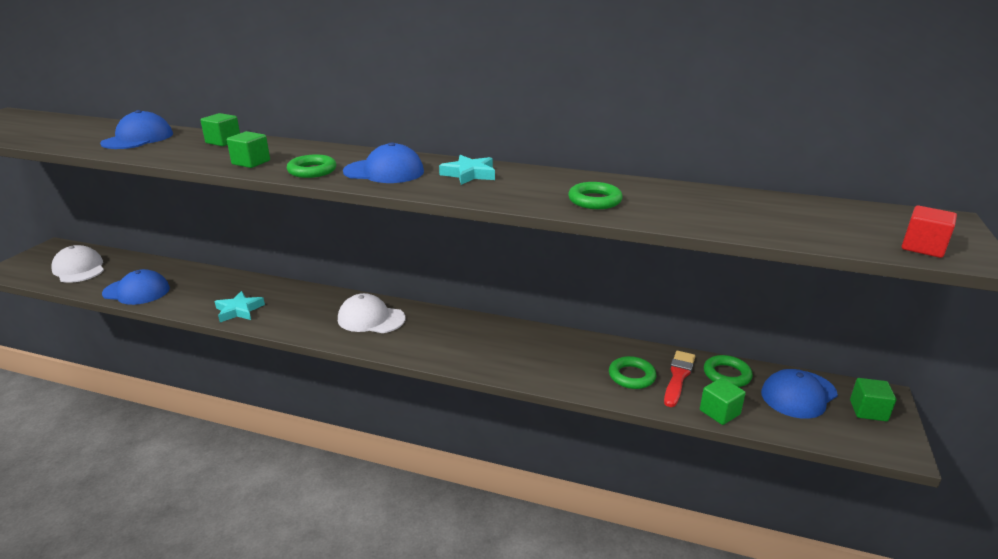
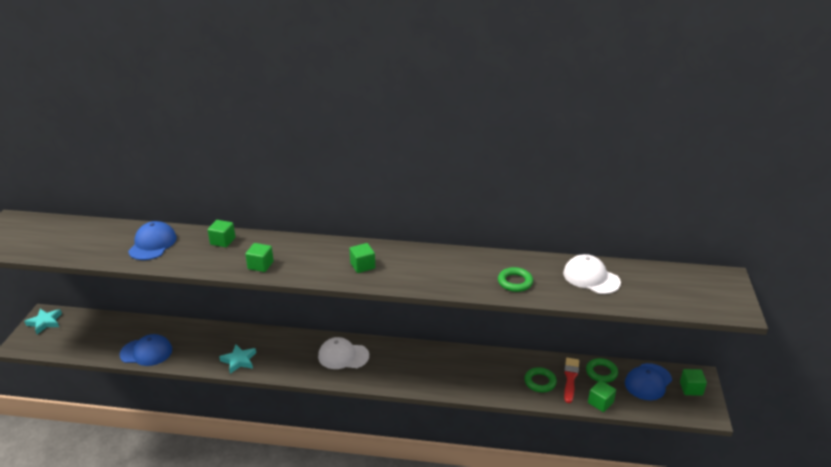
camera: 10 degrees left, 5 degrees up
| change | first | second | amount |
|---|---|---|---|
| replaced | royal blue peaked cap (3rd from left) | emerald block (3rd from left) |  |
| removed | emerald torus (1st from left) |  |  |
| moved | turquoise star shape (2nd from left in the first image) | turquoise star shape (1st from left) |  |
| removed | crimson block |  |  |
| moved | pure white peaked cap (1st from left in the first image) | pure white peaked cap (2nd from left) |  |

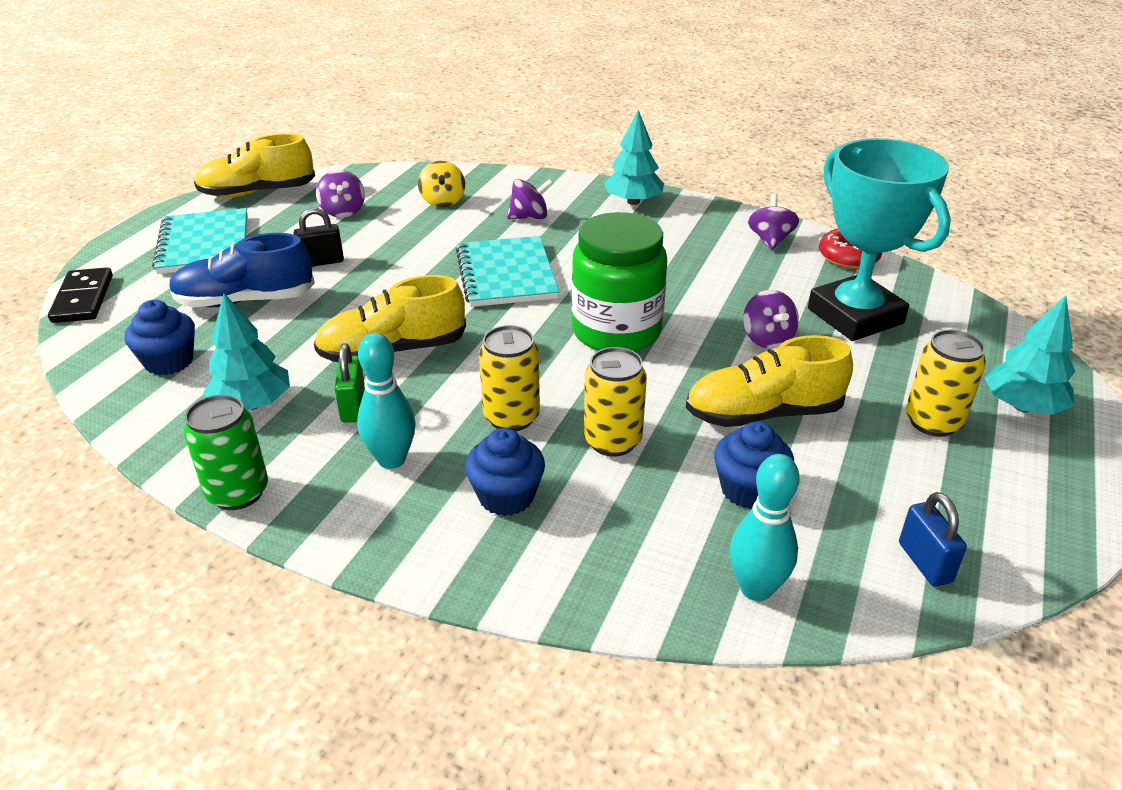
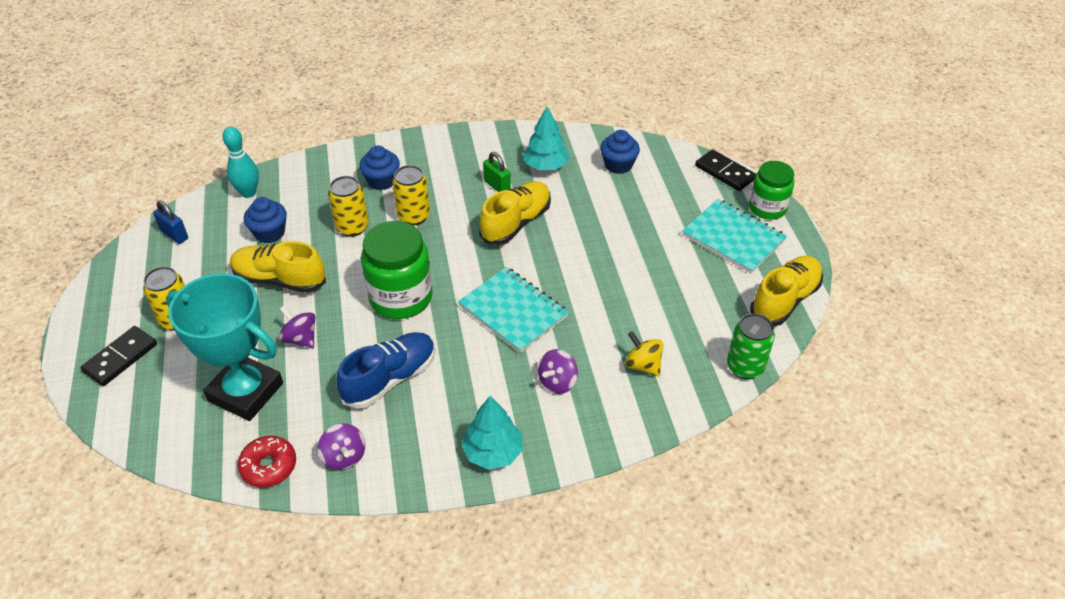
camera: 145 degrees right, 10 degrees up
| change | first | second | amount |
|---|---|---|---|
| removed | violet spinning top (1st from left) |  |  |
| removed | black padlock |  |  |
| moved | royal blue shoe |  |  |
| replaced | turquoise fir tree (3rd from left) | black domino tile (1st from left) |  |
| removed | turquoise bowling pin (1st from left) |  |  |
| turned | yellow shoe (3rd from left in the first image) | yellow shoe (1st from left) | 120 degrees counterclockwise |
| moved | emerald tin |  |  |
| added |  | emerald preserve jar (2nd from left) |  |

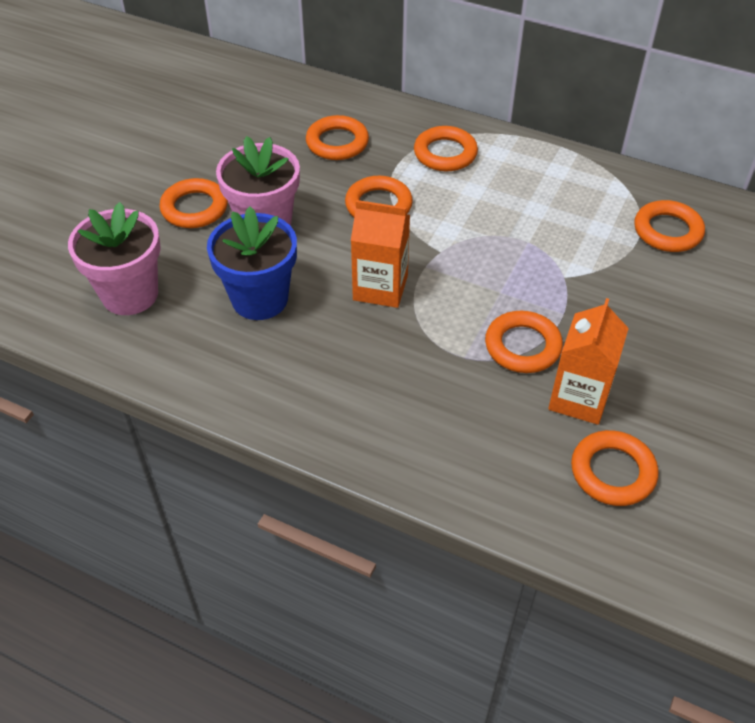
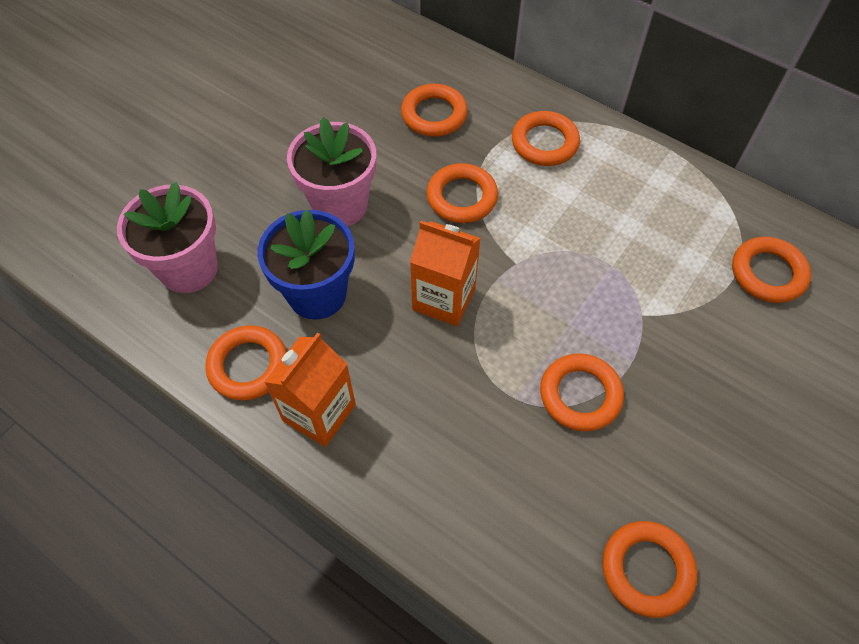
camera: 10 degrees right, 10 degrees up
| change | first | second | amount |
|---|---|---|---|
| moved | bright orange torus (1st from left) |  |  |
| moved | bright orange carton (2nd from left in the first image) | bright orange carton (1st from left) |  |

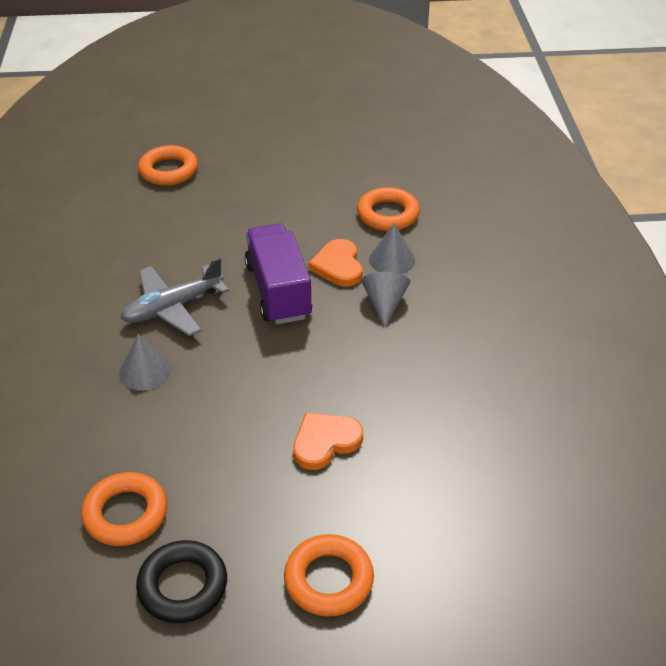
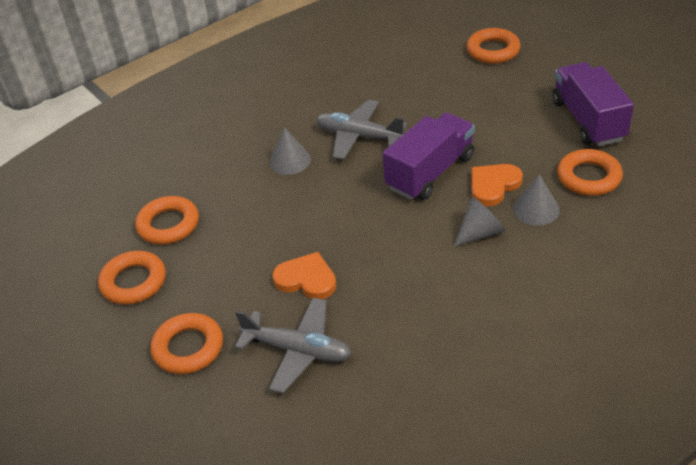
camera: 60 degrees right, 0 degrees up
| change | first | second | amount |
|---|---|---|---|
| recoloured | black torus | bright orange torus (1st from left) |  |
| added |  | violet lorry (2nd from left) |  |
| added |  | grey toy plane (1st from left) |  |

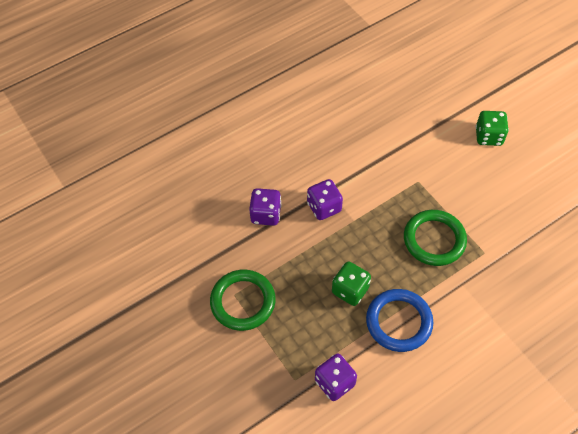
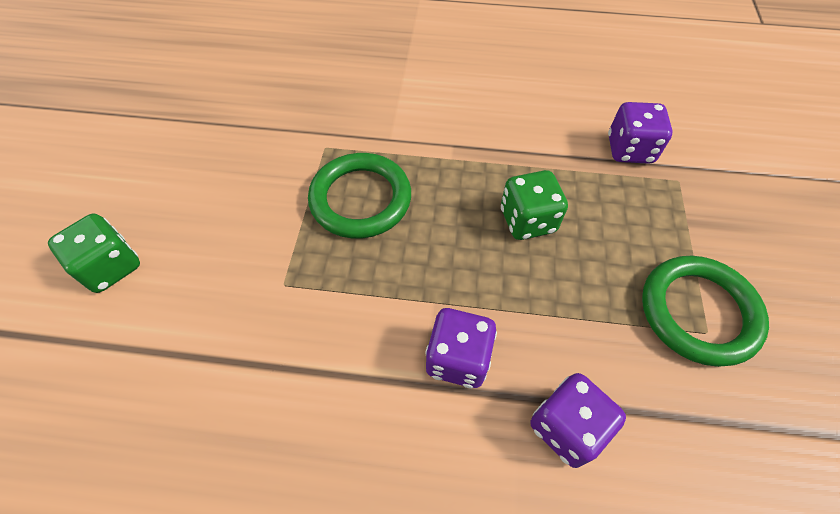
camera: 140 degrees left, 0 degrees up
| change | first | second | amount |
|---|---|---|---|
| removed | royal blue torus |  |  |

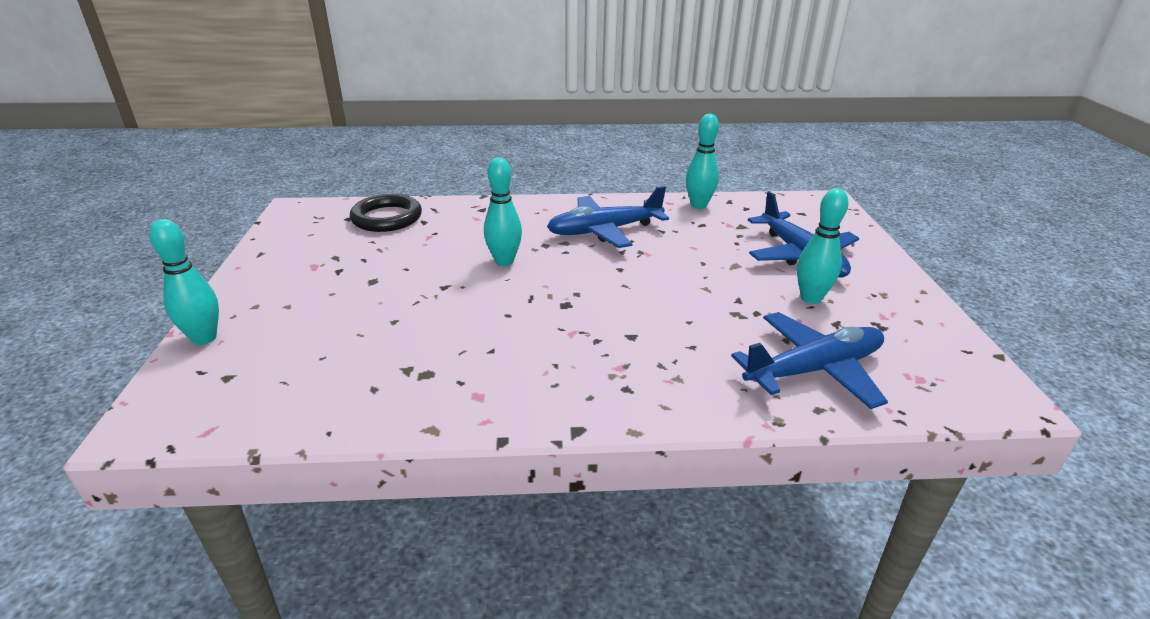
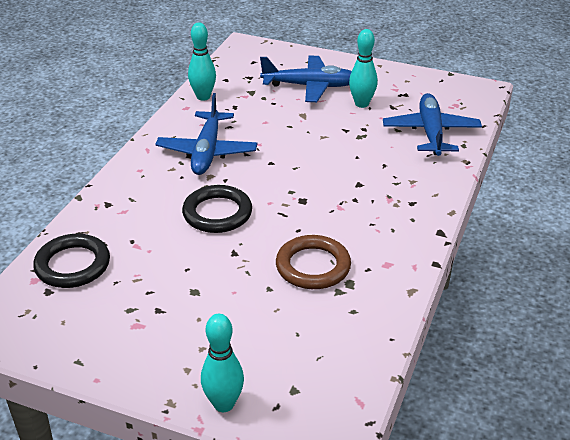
camera: 65 degrees left, 5 degrees up
| change | first | second | amount |
|---|---|---|---|
| replaced | turquoise bowling pin (2nd from left) | black torus (2nd from left) |  |
| added |  | brown torus |  |

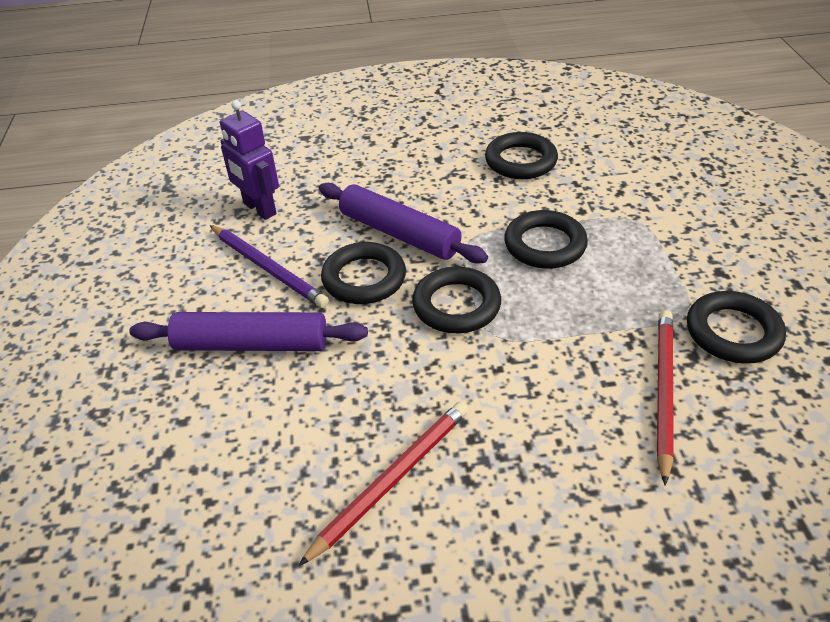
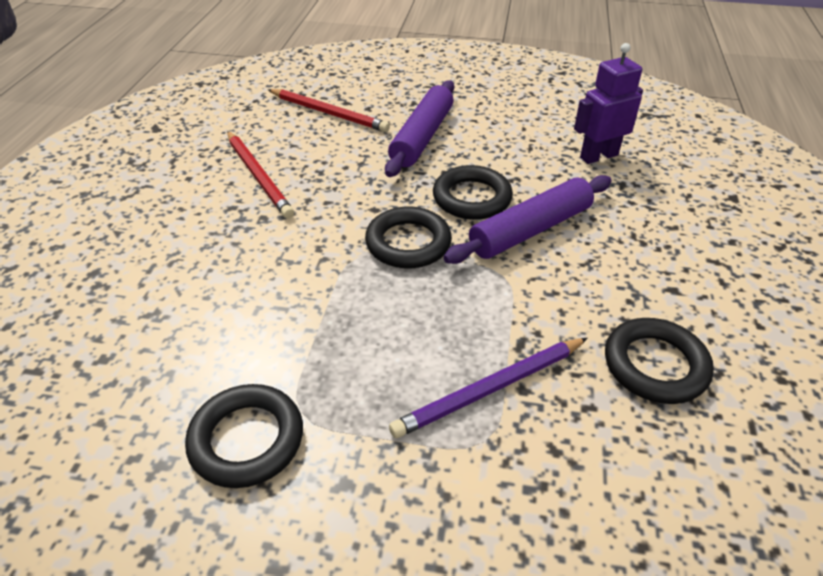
camera: 105 degrees right, 0 degrees up
| change | first | second | amount |
|---|---|---|---|
| removed | black torus (4th from left) |  |  |
| moved | violet wooden pencil |  |  |
| moved | crimson wooden pencil (2nd from left) |  |  |

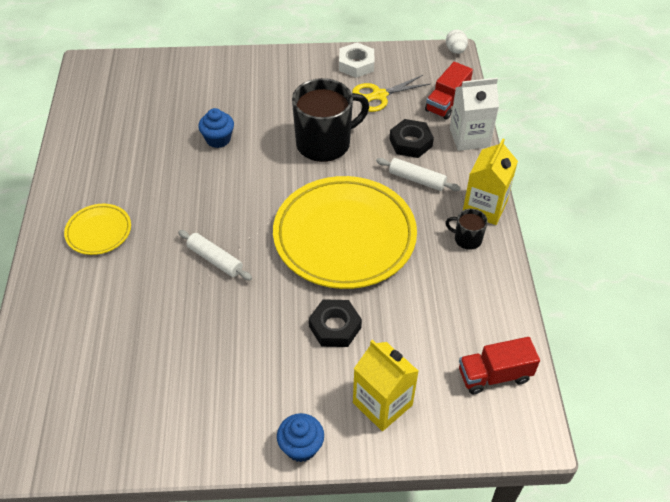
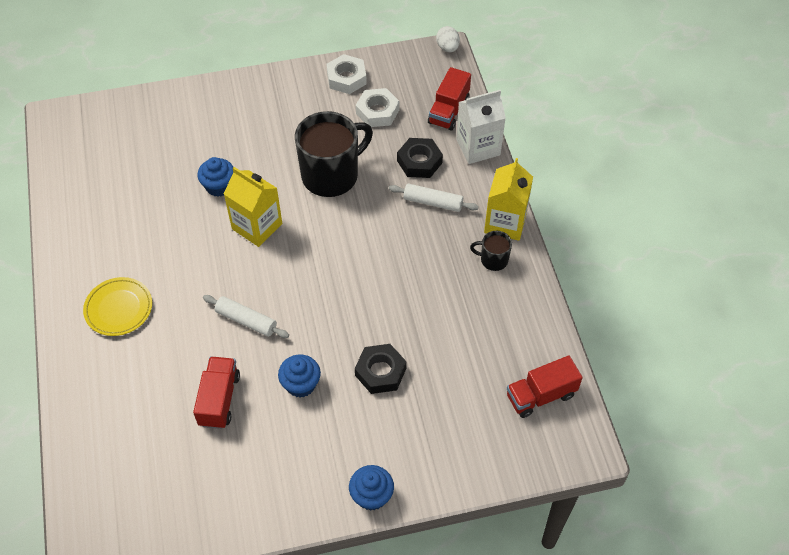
camera: 10 degrees left, 5 degrees up
| change | first | second | amount |
|---|---|---|---|
| replaced | yellow pair of scissors | pure white hex nut (2nd from left) |  |
| removed | yellow dinner plate (2nd from left) |  |  |
| moved | yellow carton (1st from left) |  |  |
| added |  | royal blue muffin (2nd from left) |  |
| added |  | crimson lorry (1st from left) |  |

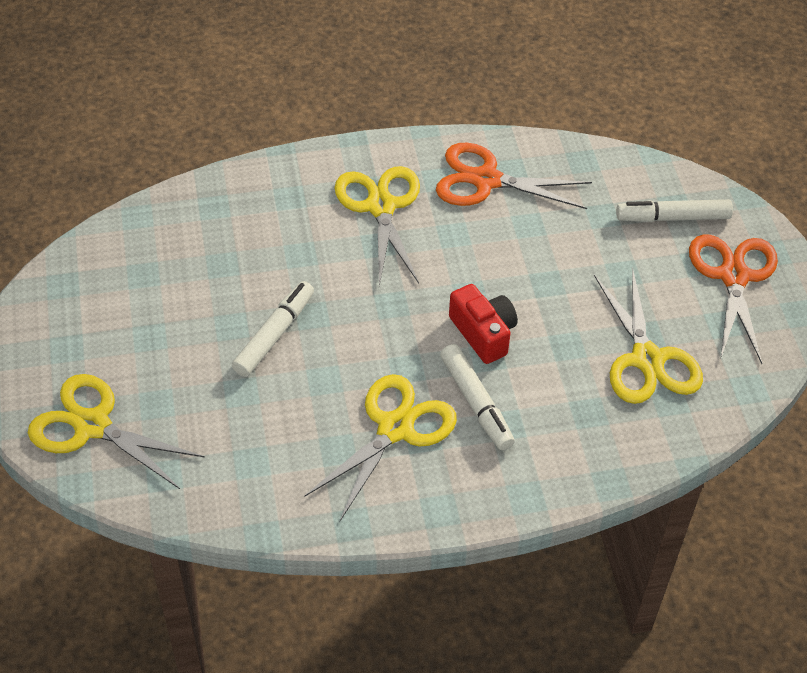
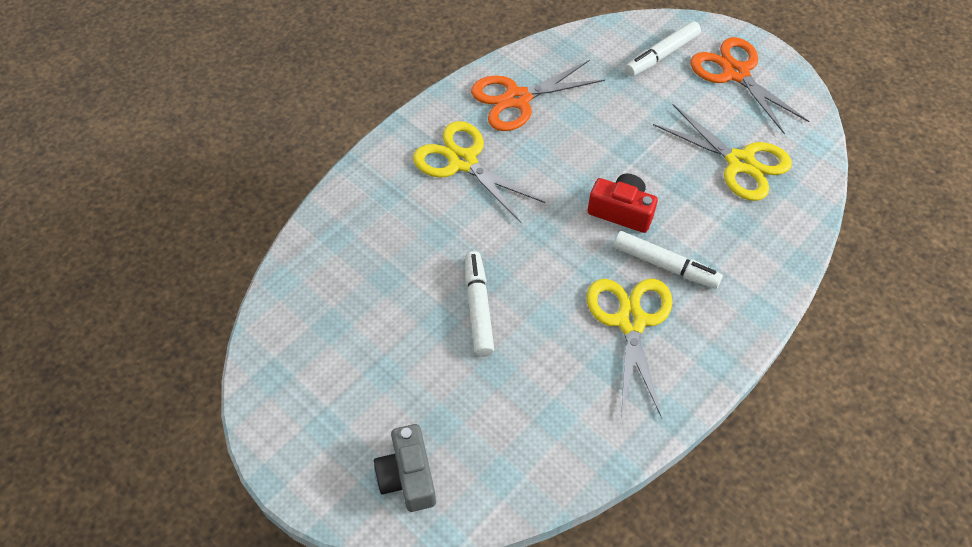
camera: 35 degrees left, 5 degrees up
| change | first | second | amount |
|---|---|---|---|
| replaced | yellow pair of scissors (1st from left) | grey photo camera |  |

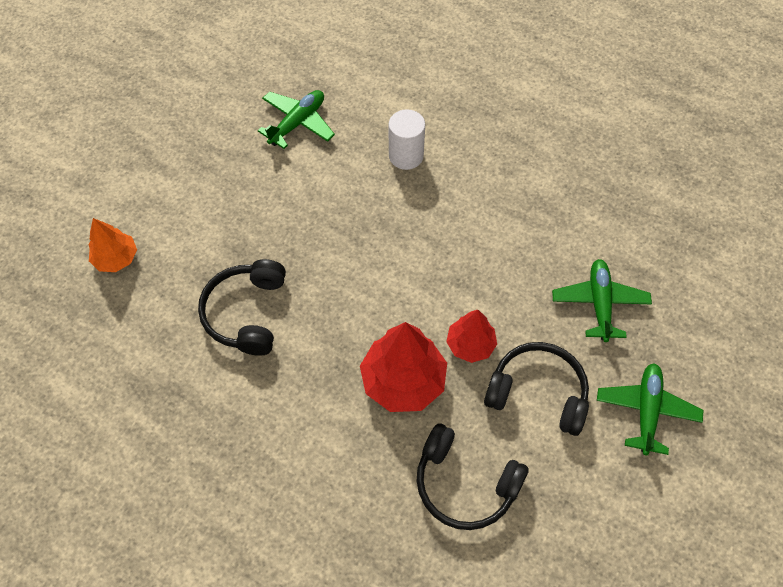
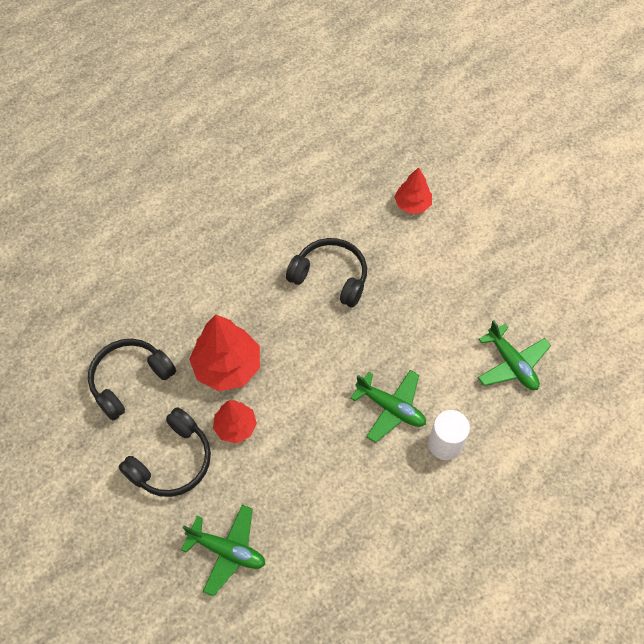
camera: 110 degrees right, 0 degrees up
| change | first | second | amount |
|---|---|---|---|
| recoloured | bright orange fir tree | crimson fir tree (3rd from left) |  |
| moved | emerald toy plane (3rd from left in the first image) | emerald toy plane (2nd from left) |  |

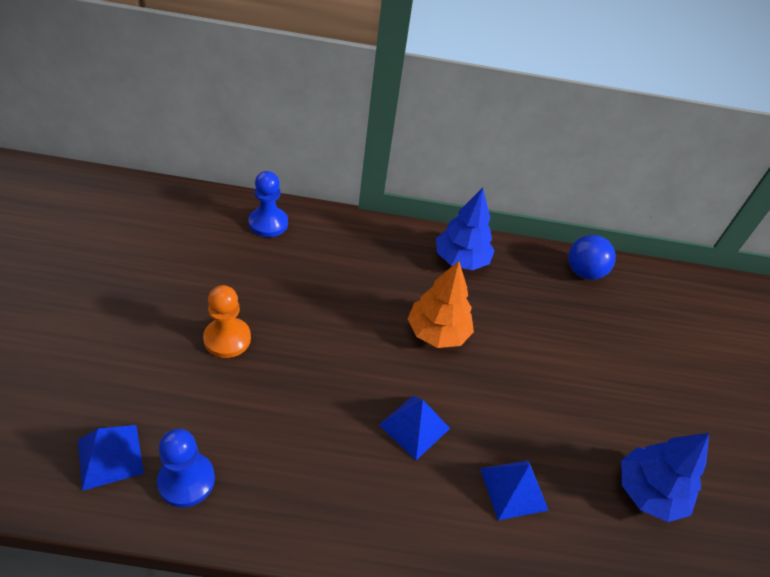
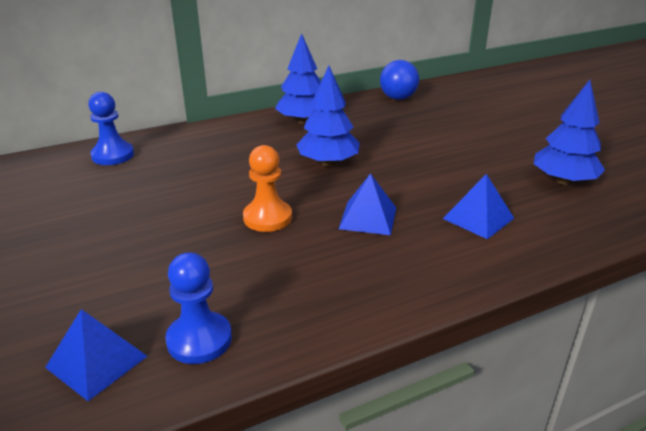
camera: 25 degrees left, 15 degrees down
| change | first | second | amount |
|---|---|---|---|
| recoloured | bright orange fir tree | royal blue fir tree (2nd from left) |  |
| moved | bright orange game pawn |  |  |

